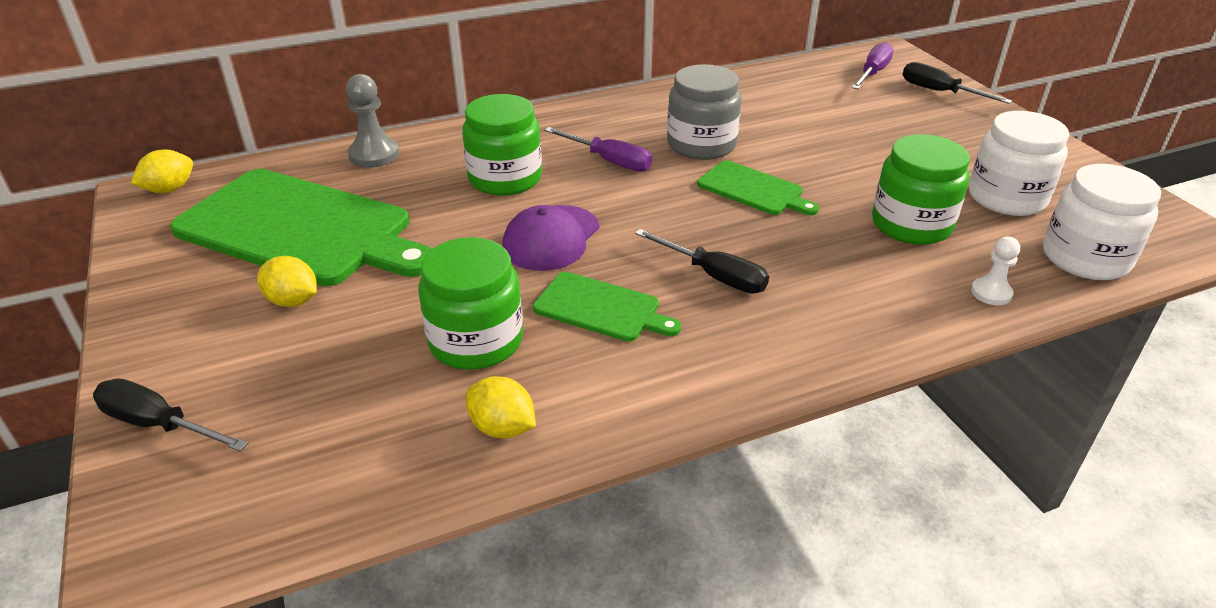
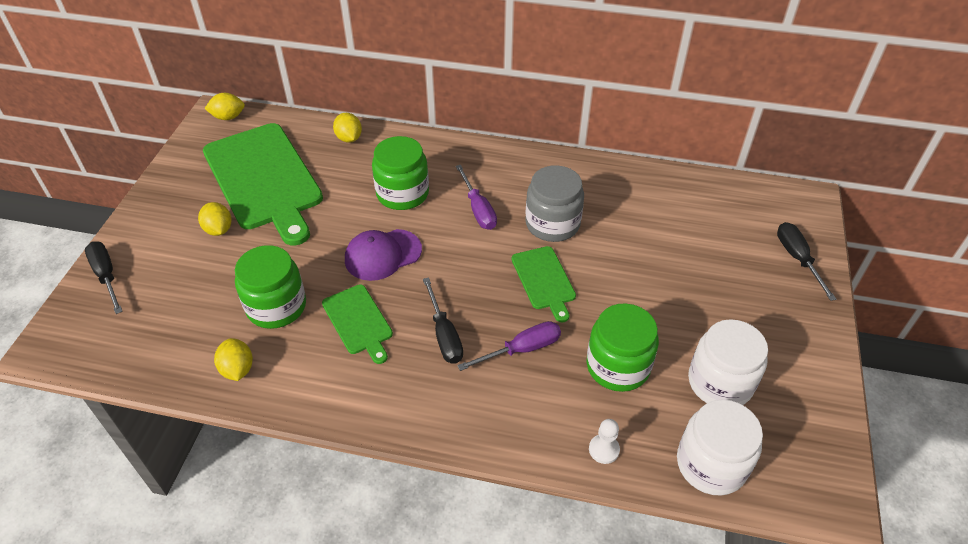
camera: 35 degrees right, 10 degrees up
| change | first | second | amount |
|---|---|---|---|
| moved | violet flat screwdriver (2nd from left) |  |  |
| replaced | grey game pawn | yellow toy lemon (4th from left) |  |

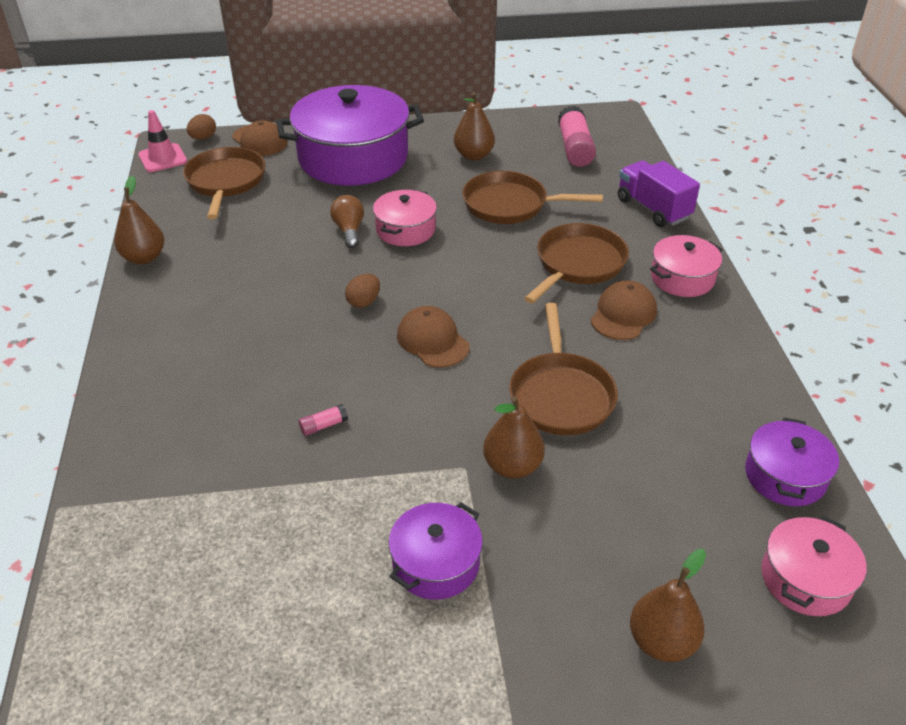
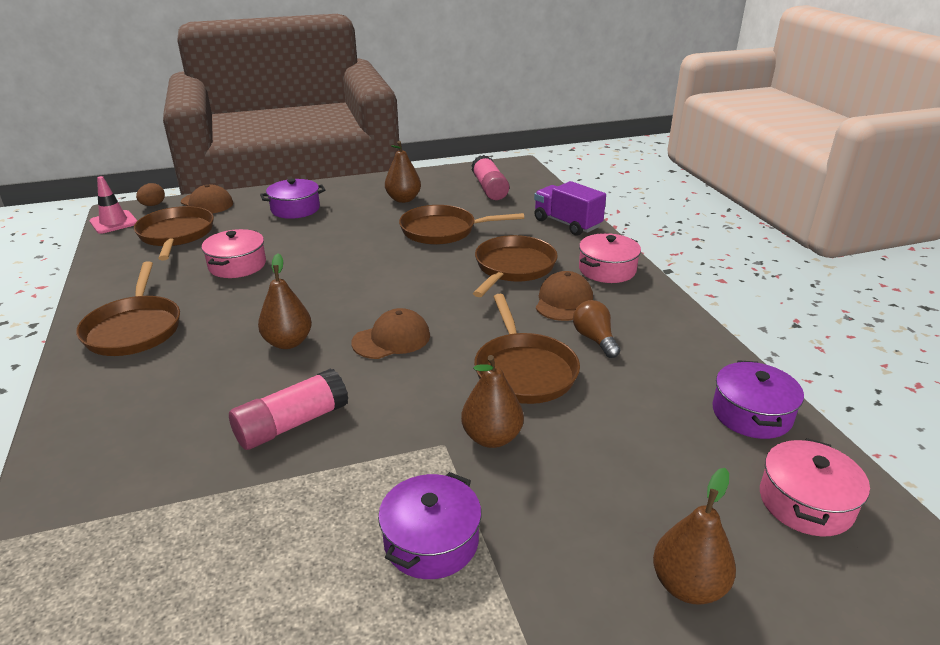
camera: 10 degrees left, 10 degrees down
| change | first | second | amount |
|---|---|---|---|
| resized | violet cooking pot (1st from left) |  | x0.49 |
| moved | brown pear fruit (1st from left) |  |  |
| moved | rose-pink cooking pot (1st from left) |  |  |
| moved | brown lightbulb |  |  |
| removed | brown toy egg (2nd from left) |  |  |
| turned | brown peaked cap (2nd from left) |  | 105 degrees clockwise |
| resized | rose-pink stick of glue (1st from left) |  | x2.27 |
| added |  | brown pan (1st from left) |  |

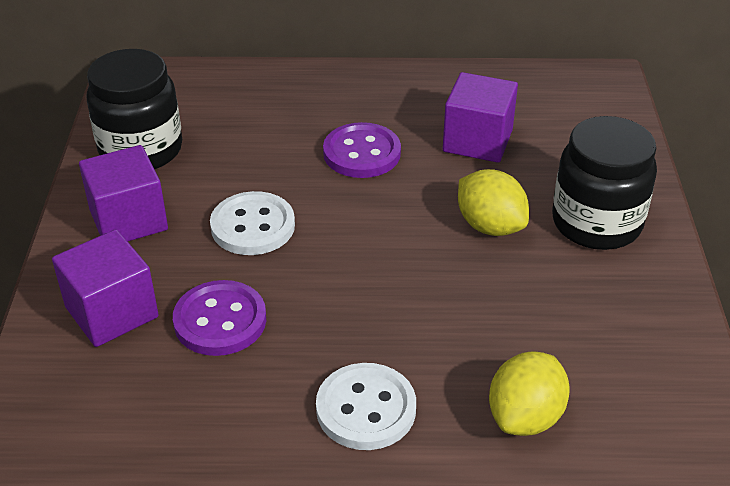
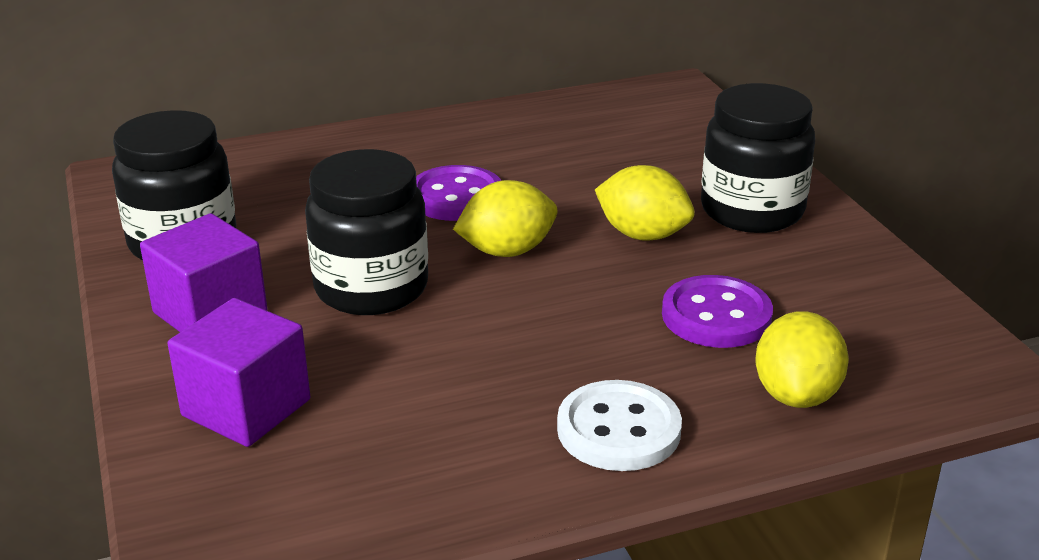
camera: 20 degrees left, 10 degrees down
| change | first | second | amount |
|---|---|---|---|
| removed | violet block (3rd from left) |  |  |
| replaced | pure white sewing button (1st from left) | black preserve jar (2nd from left) |  |
| moved | violet sewing button (1st from left in the first image) | violet sewing button (2nd from left) |  |
| added |  | yellow toy lemon (1st from left) |  |

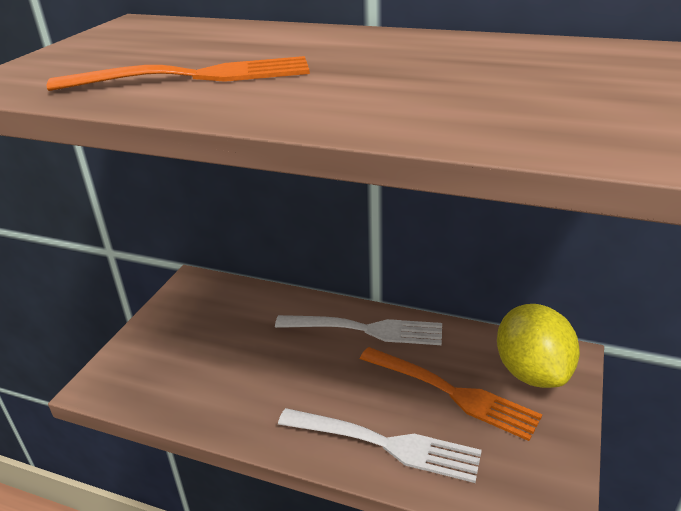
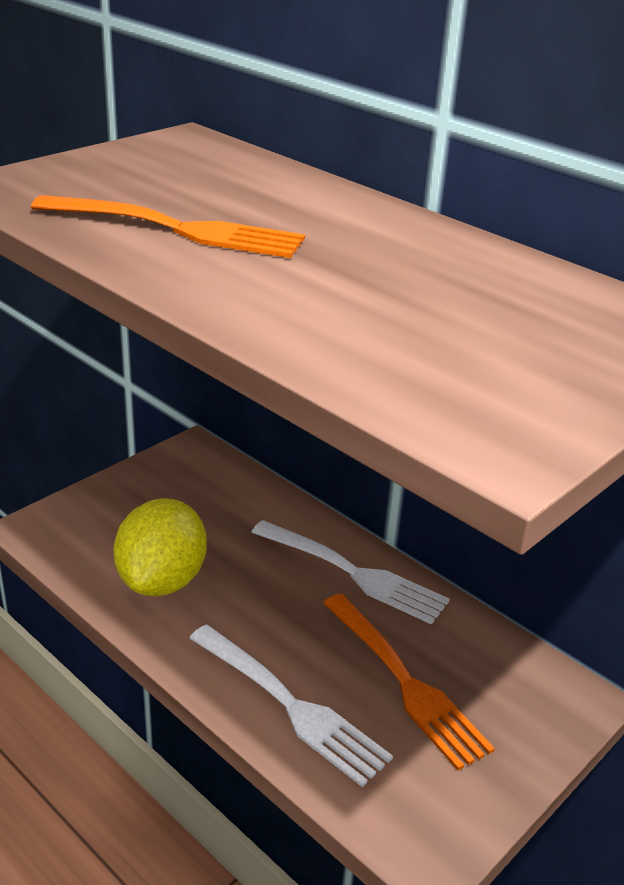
camera: 20 degrees right, 0 degrees up
| change | first | second | amount |
|---|---|---|---|
| moved | yellow toy lemon |  |  |

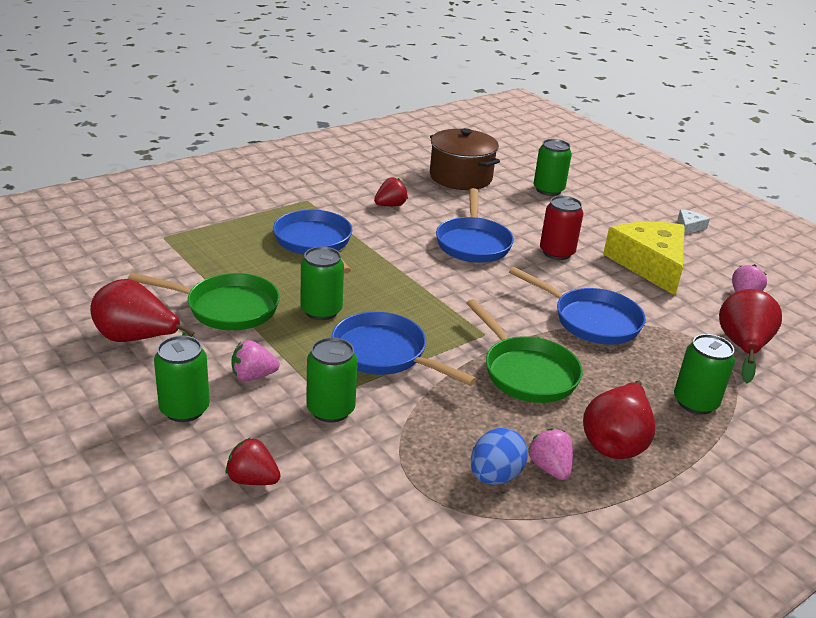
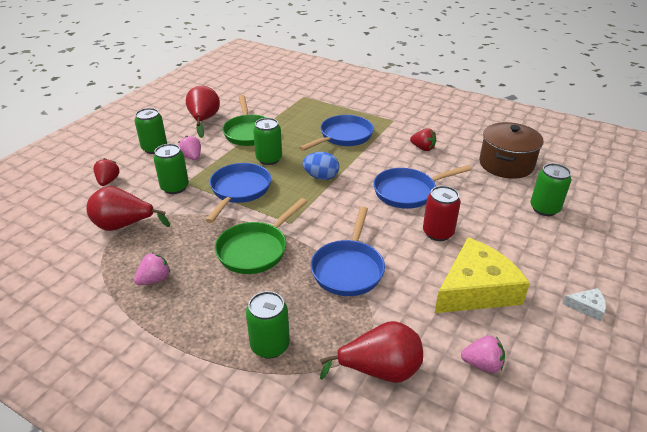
camera: 70 degrees right, 5 degrees up
| change | first | second | amount |
|---|---|---|---|
| moved | crimson pear fruit (2nd from left in the first image) | crimson pear fruit (1st from left) |  |
| moved | royal blue toy egg |  |  |

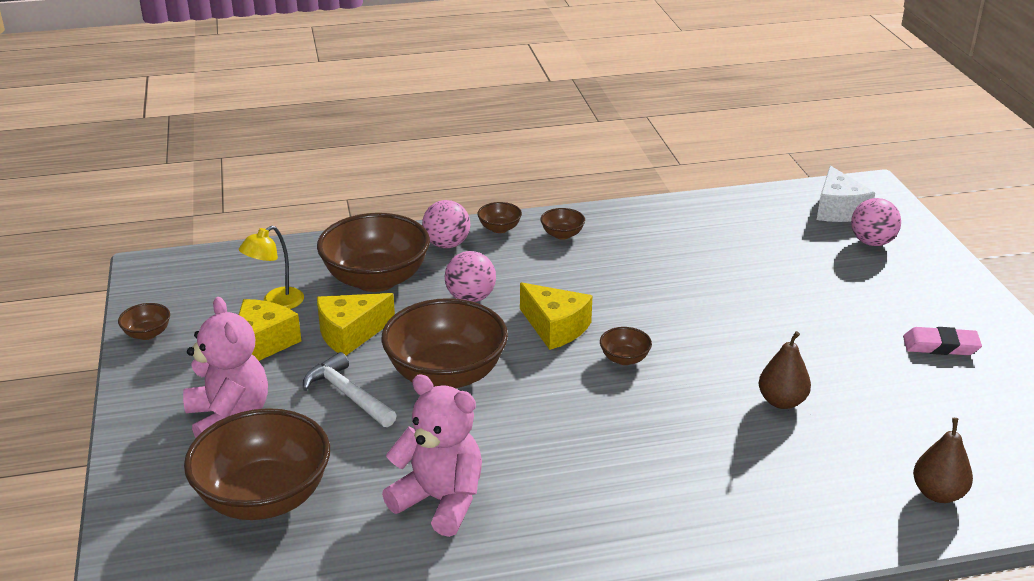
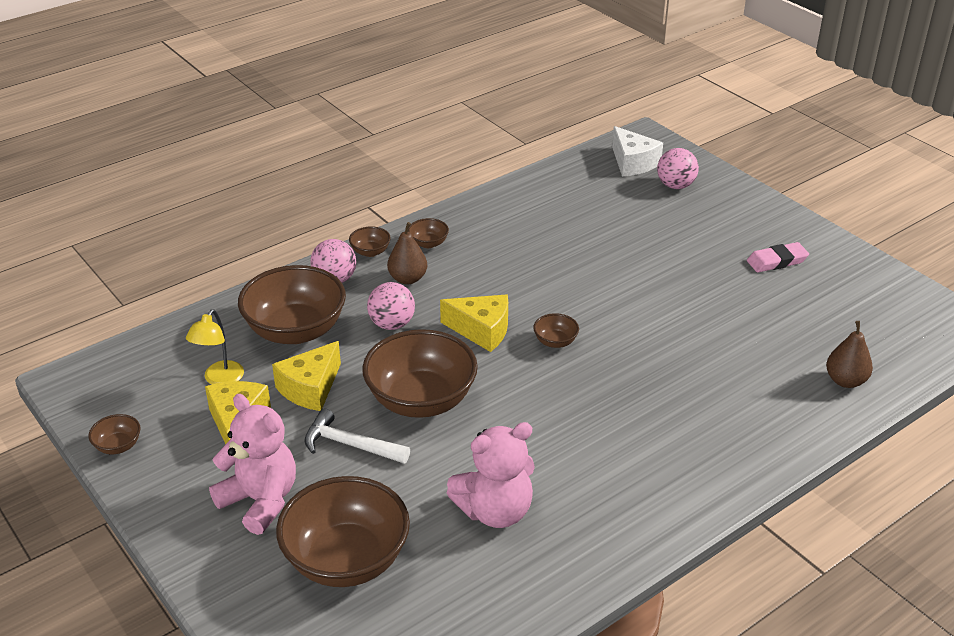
camera: 25 degrees left, 5 degrees up
| change | first | second | amount |
|---|---|---|---|
| moved | brown pear fruit (1st from left) |  |  |
| turned | rose-pink stuffed bear (2nd from left) |  | 150 degrees clockwise |

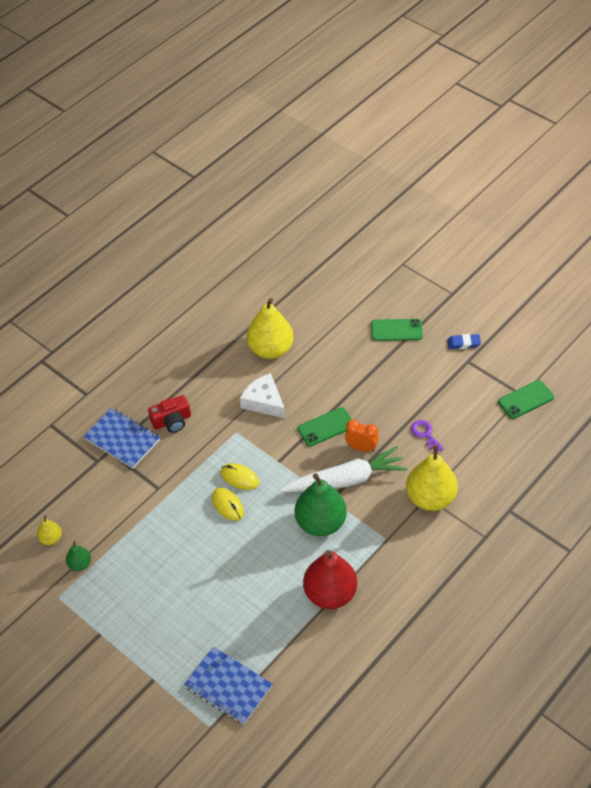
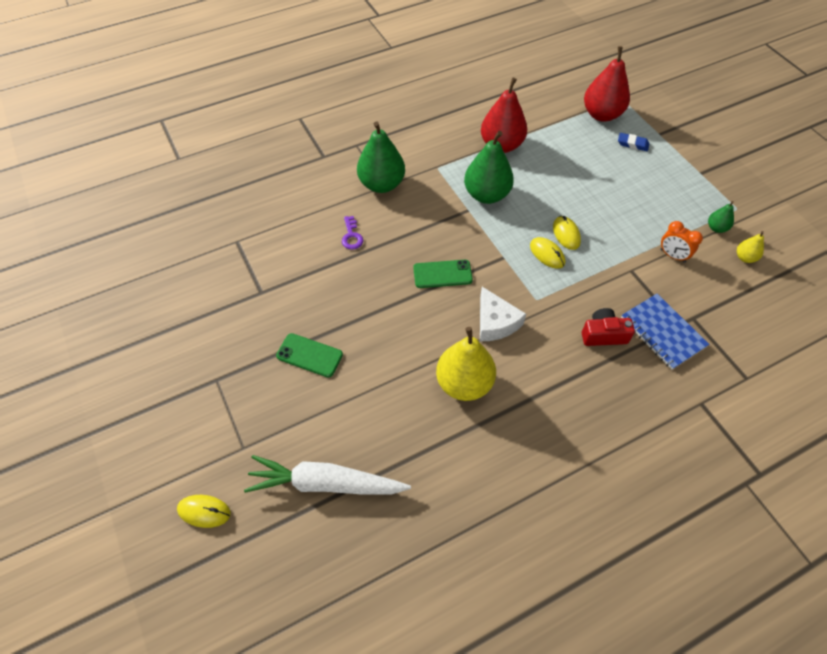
camera: 160 degrees left, 5 degrees up
| change | first | second | amount |
|---|---|---|---|
| moved | royal blue gum eraser |  |  |
| removed | emerald smartphone (3rd from left) |  |  |
| moved | bright orange clock |  |  |
| recoloured | yellow pear fruit (3rd from left) | emerald pear fruit (1st from left) |  |
| moved | pure white carrot |  |  |
| replaced | royal blue notepad (2nd from left) | crimson pear fruit (2nd from left) |  |
| added |  | yellow computer mouse (1st from left) |  |

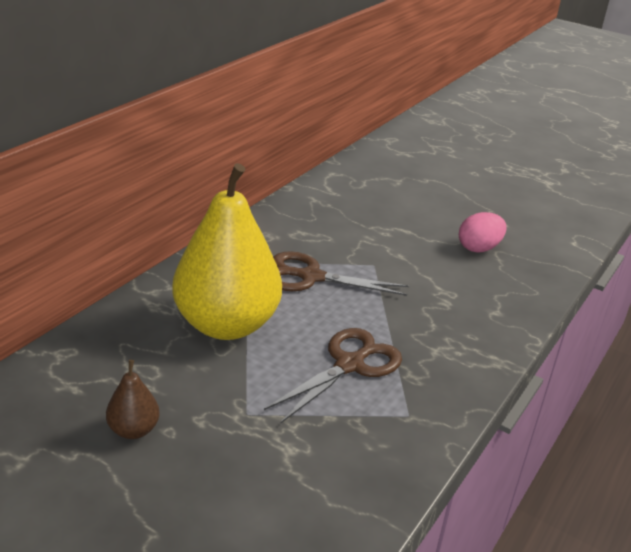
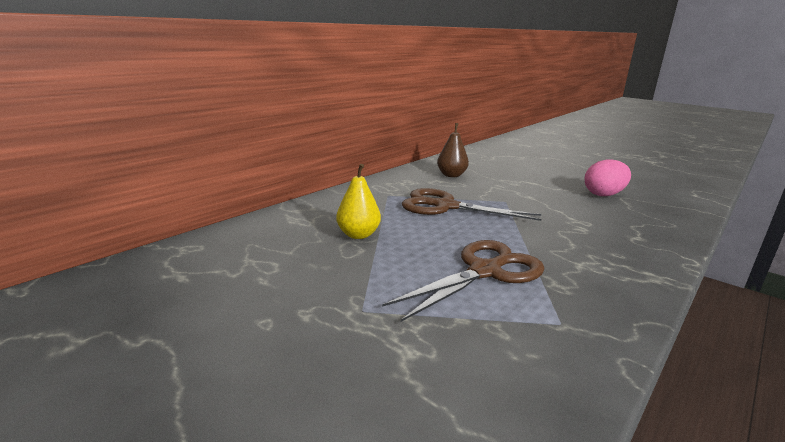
camera: 10 degrees right, 10 degrees down
| change | first | second | amount |
|---|---|---|---|
| resized | yellow pear fruit |  | x0.41 |
| moved | brown pear fruit |  |  |

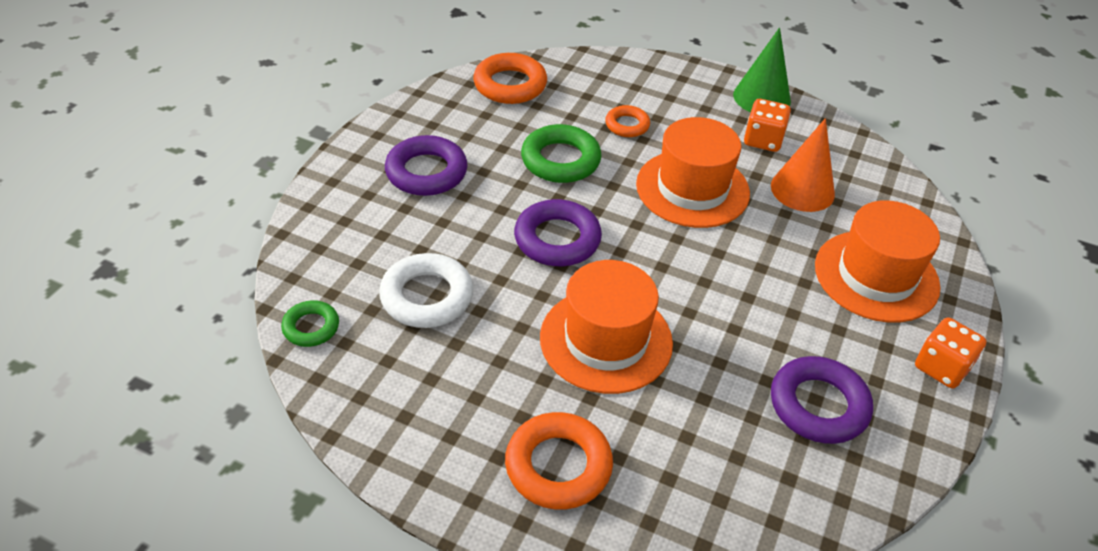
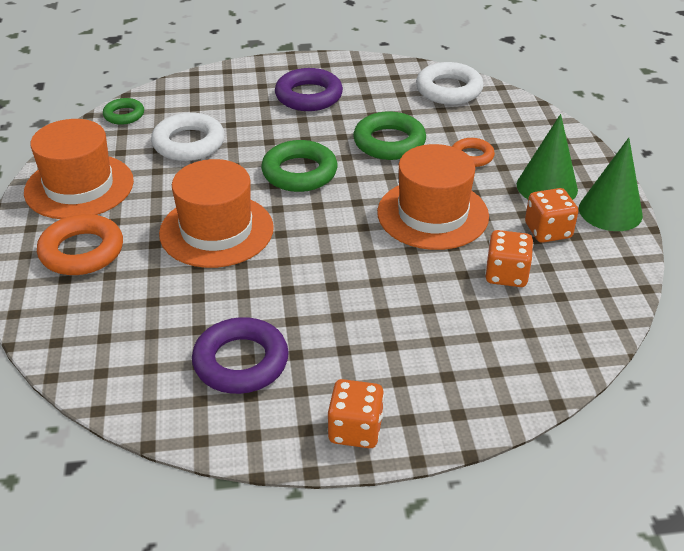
camera: 60 degrees right, 5 degrees down
| change | first | second | amount |
|---|---|---|---|
| recoloured | bright orange torus (1st from left) | pure white torus (2nd from left) |  |
| replaced | bright orange solid cone | bright orange game die (2nd from left) |  |
| recoloured | violet torus (2nd from left) | emerald torus (2nd from left) |  |
| moved | bright orange top hat (3rd from left in the first image) | bright orange top hat (1st from left) |  |
| added |  | emerald solid cone (1st from left) |  |

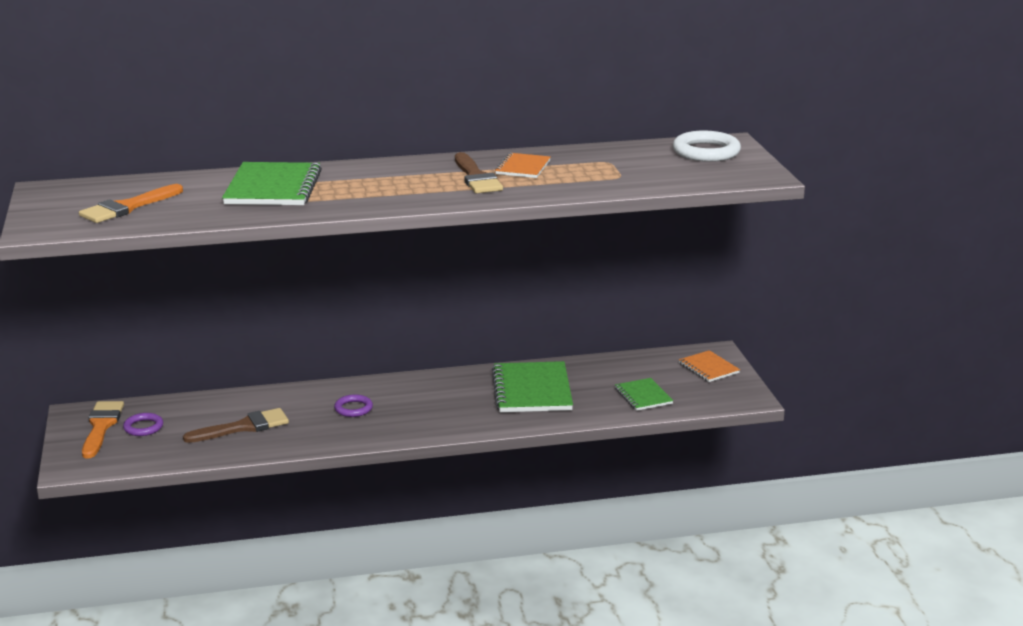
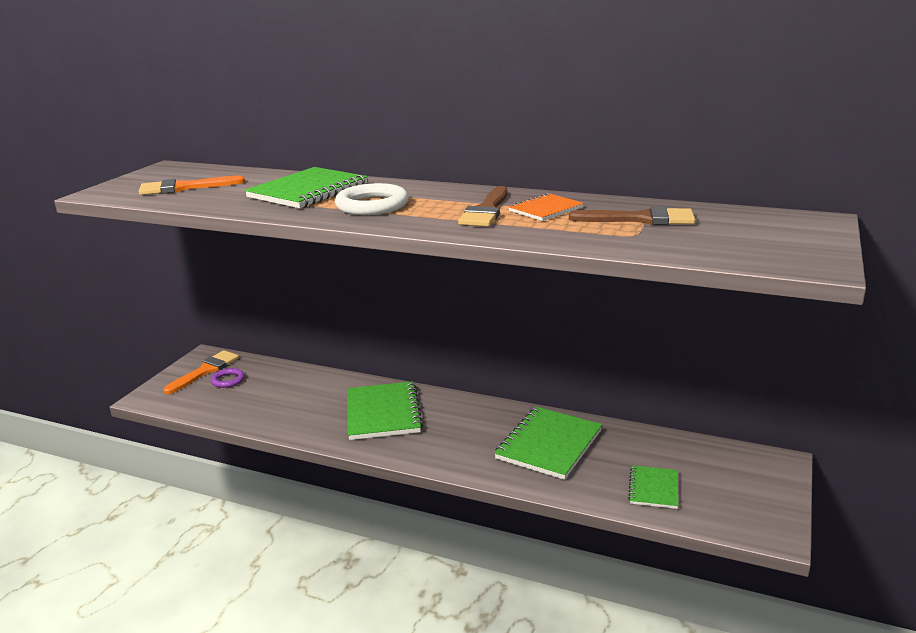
camera: 35 degrees right, 0 degrees up
| change | first | second | amount |
|---|---|---|---|
| moved | pure white torus |  |  |
| removed | bright orange notepad (2nd from left) |  |  |
| replaced | violet torus (2nd from left) | emerald notepad (2nd from left) |  |
| moved | brown paint brush (1st from left in the first image) | brown paint brush (2nd from left) |  |

